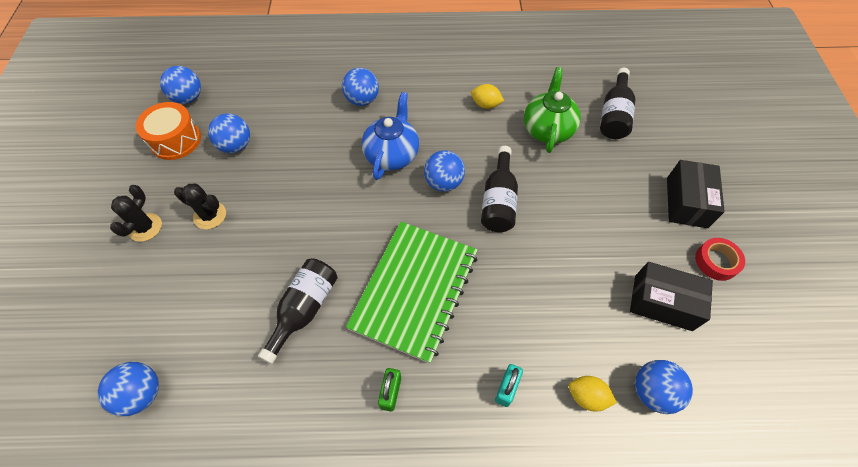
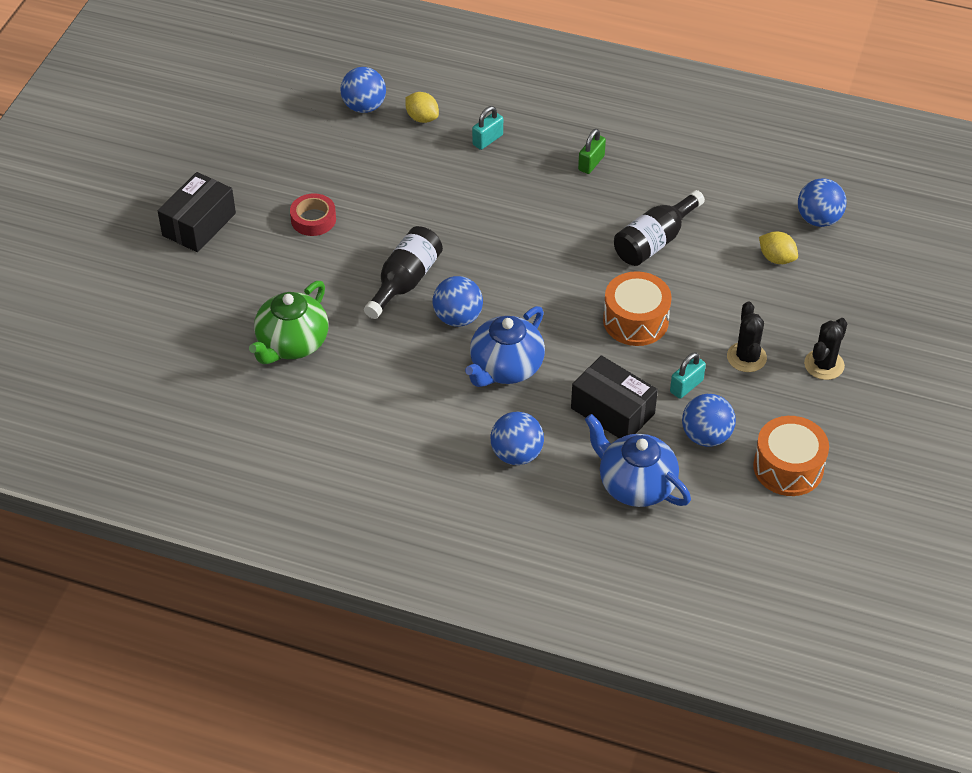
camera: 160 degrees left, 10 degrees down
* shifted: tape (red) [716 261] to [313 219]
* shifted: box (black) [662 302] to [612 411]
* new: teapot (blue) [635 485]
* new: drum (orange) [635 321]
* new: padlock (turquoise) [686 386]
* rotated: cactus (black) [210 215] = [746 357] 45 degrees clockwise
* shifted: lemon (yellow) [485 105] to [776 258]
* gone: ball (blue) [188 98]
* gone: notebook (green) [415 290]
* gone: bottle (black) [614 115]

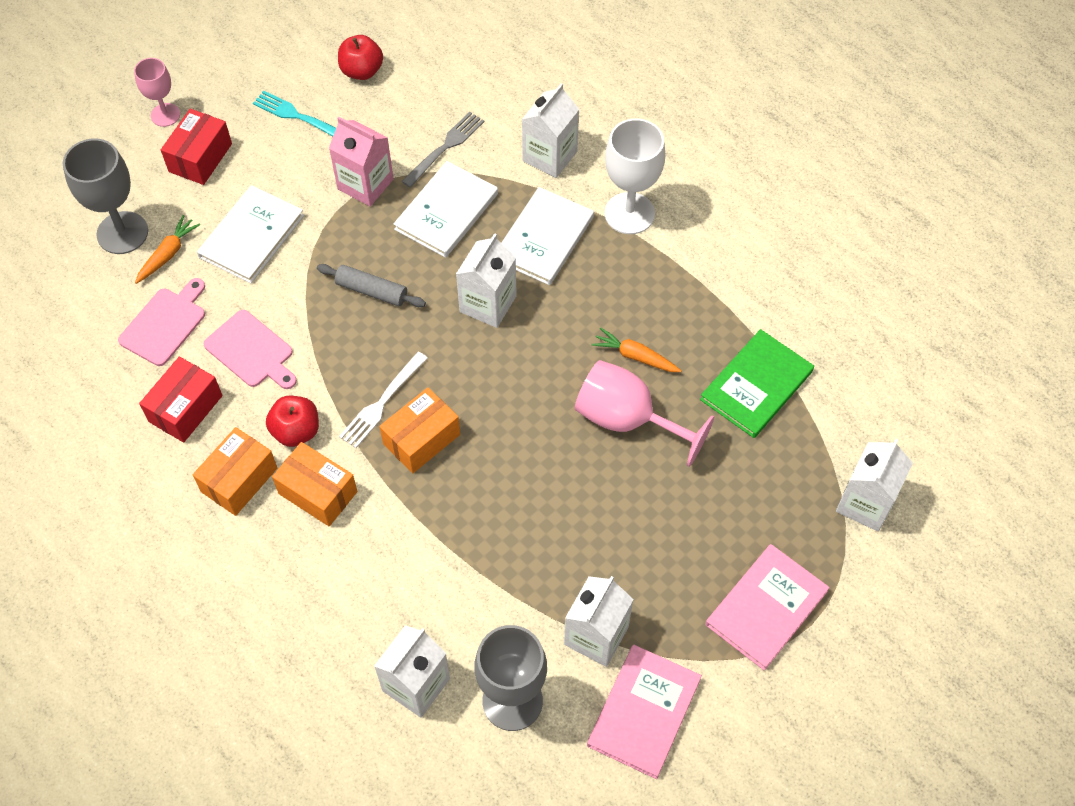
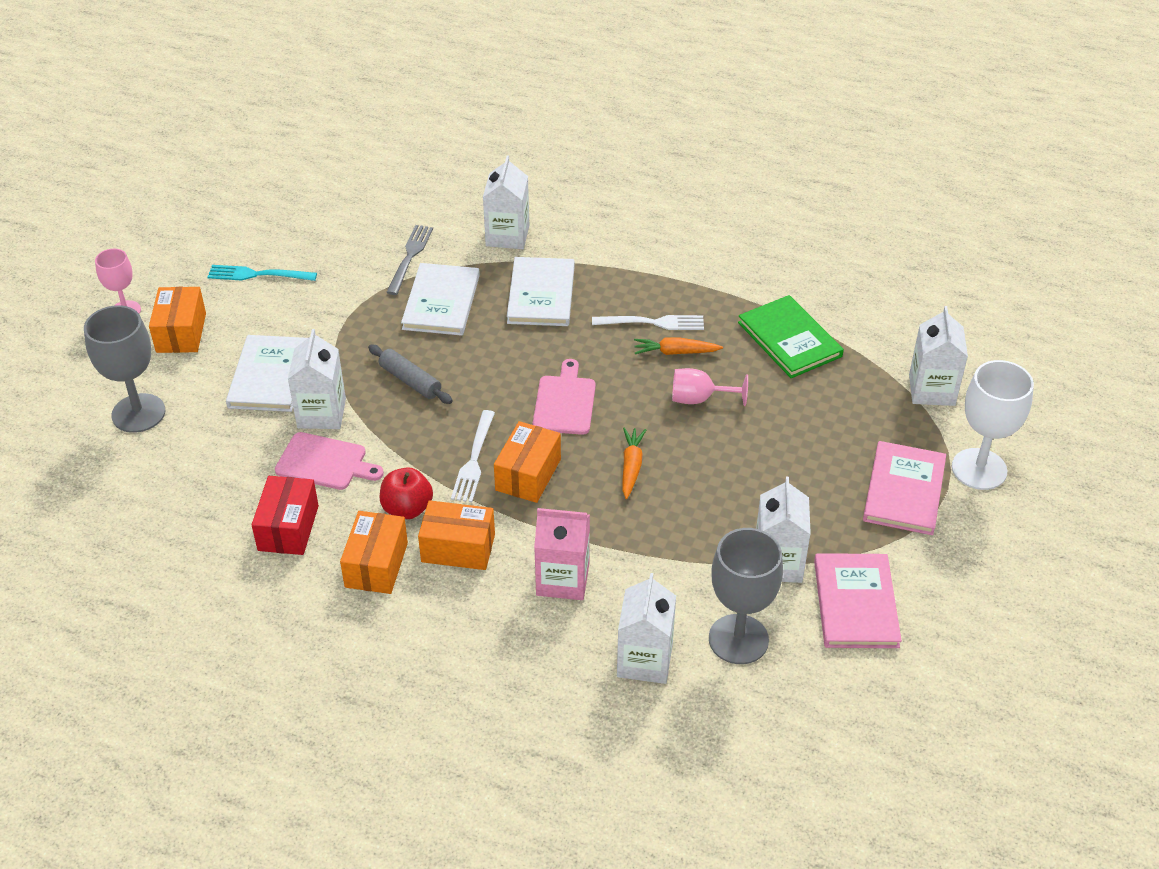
camera: 25 degrees left, 15 degrees down
* repainted: box (red) [200 157] to box (orange) [181 333]
* shifted: carton (white) [488 304] to [321 413]
* rotated: rolling pin (grey) [371 291] = [410 381] 45 degrees clockwise
* shifted: cutting board (pink) [165 324] to [564 402]
* shifted: carton (pink) [365 184] to [562 579]
* new: fork (white) [653 323]
* shifted: carrot (orange) [168 254] to [631 467]
* scaled: goblet (pink) [627 420] = [699 399] x0.60
* rotated: book (green) [756 385] = [789 339] 45 degrees counterclockwise
* shifted: goblet (white) [629 213] to [979 469]
* gone: apple (red) [362 71]

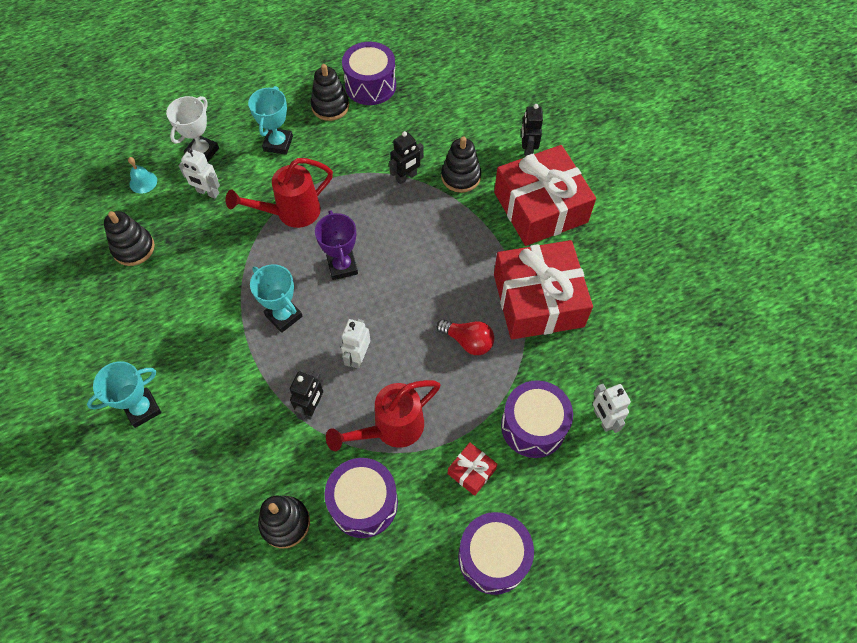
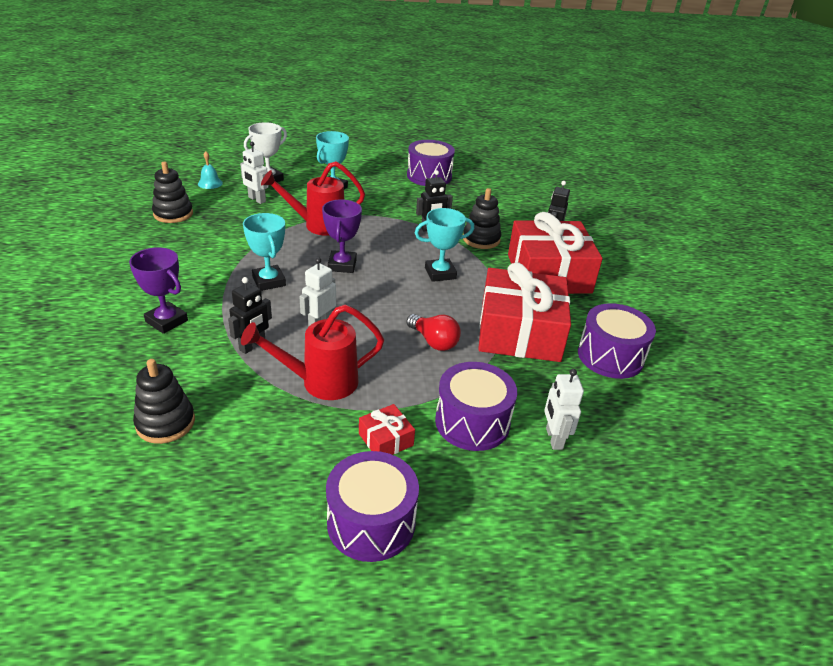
camera: 15 degrees right, 25 degrees down
* new: trophy (purple) [166 321]
* shifted: trophy (turquoise) [142 409] to [440 273]
* shifted: drum (purple) [363 503] to [610 356]
* gone: stacking toy (black) [330 106]

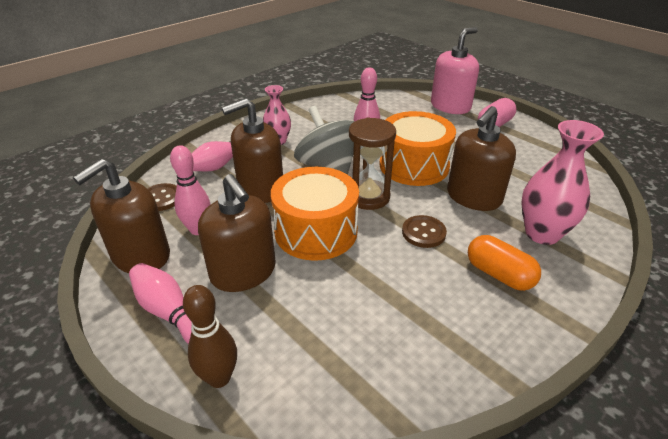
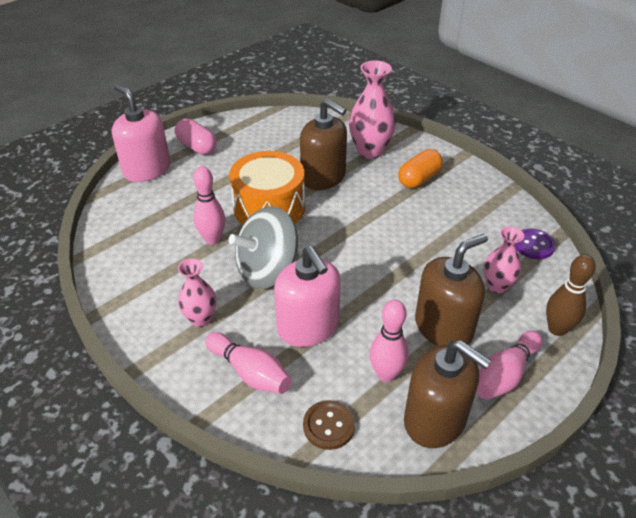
camera: 90 degrees left, 5 degrees up
* repainted: soap dispenser (brown) [260 188] to soap dispenser (pink) [308 327]
* new: vase (pink) [497 286]
* new: button (purple) [533 245]
* gone: drum (orange) [316 231]
* gone: hourglass (brown) [368 197]
* gone: button (brown) [423 233]

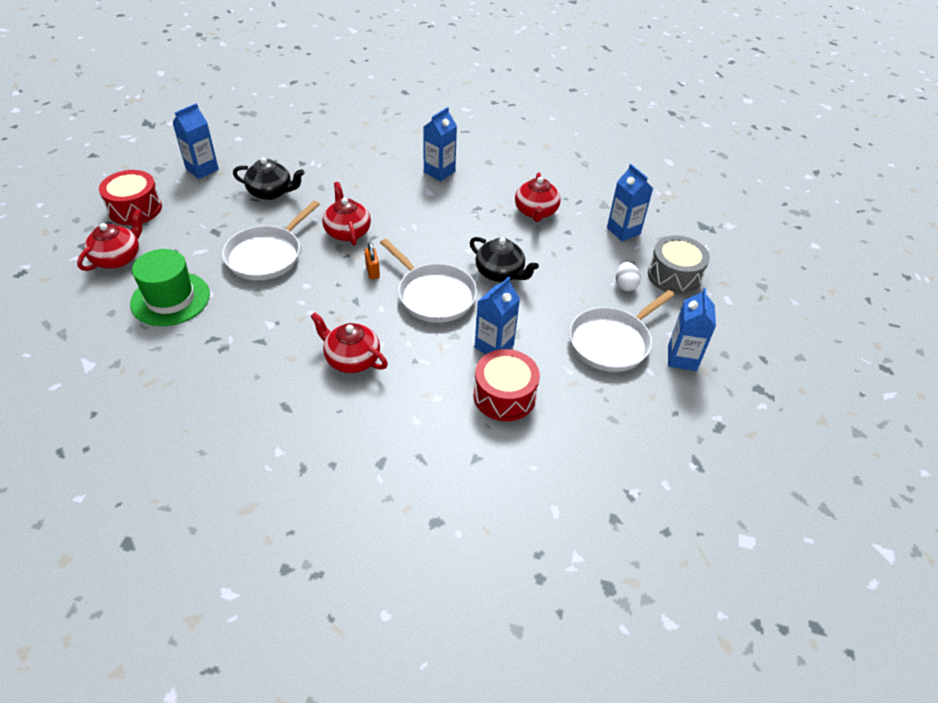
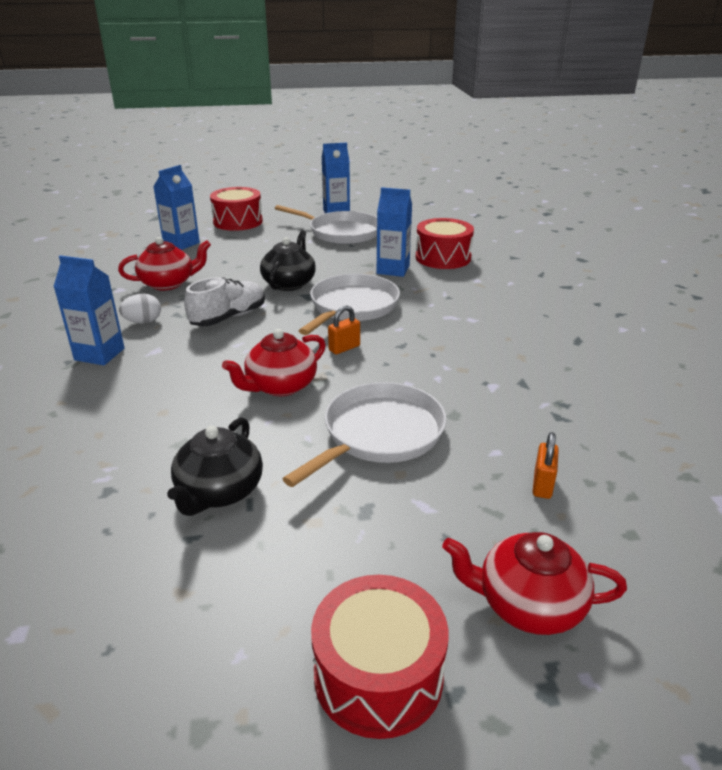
camera: 110 degrees left, 15 degrees down
* shifted: egg (white) [625 285] to [143 322]
* rotated: teapot (black) [271 192] = [219 492] 150 degrees counterclockwise
* new: shoe (white) [228 317]
* repainted: drum (grey) [674 276] to drum (red) [238 221]
* rotated: pan (white) [266 255] = [379 434] 60 degrees counterclockwise
* swapped: hat (green) [170 299] to padlock (orange) [542 485]
* gone: carton (blue) [202 169]
* gone: teapot (red) [351 359]

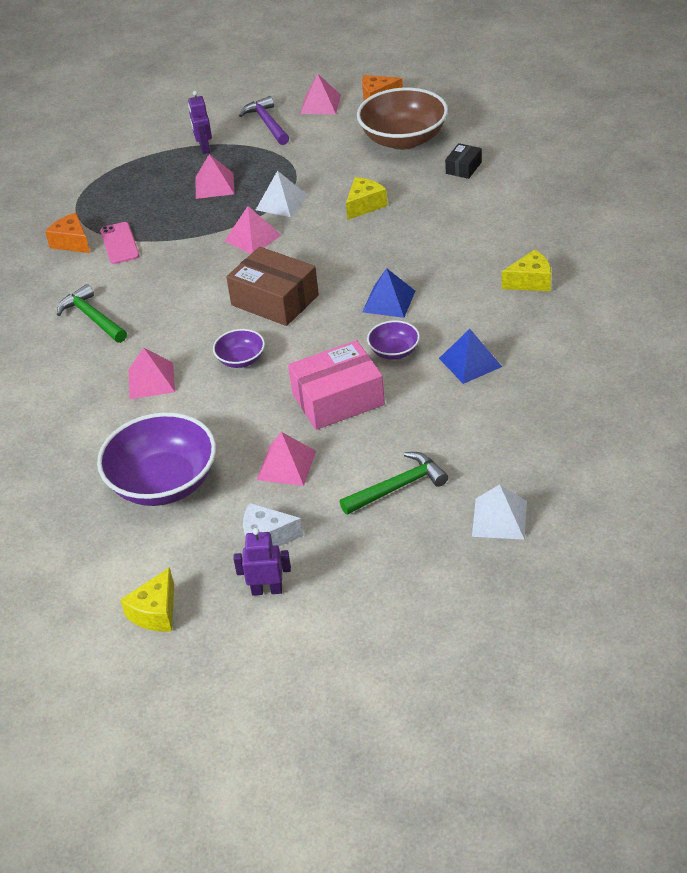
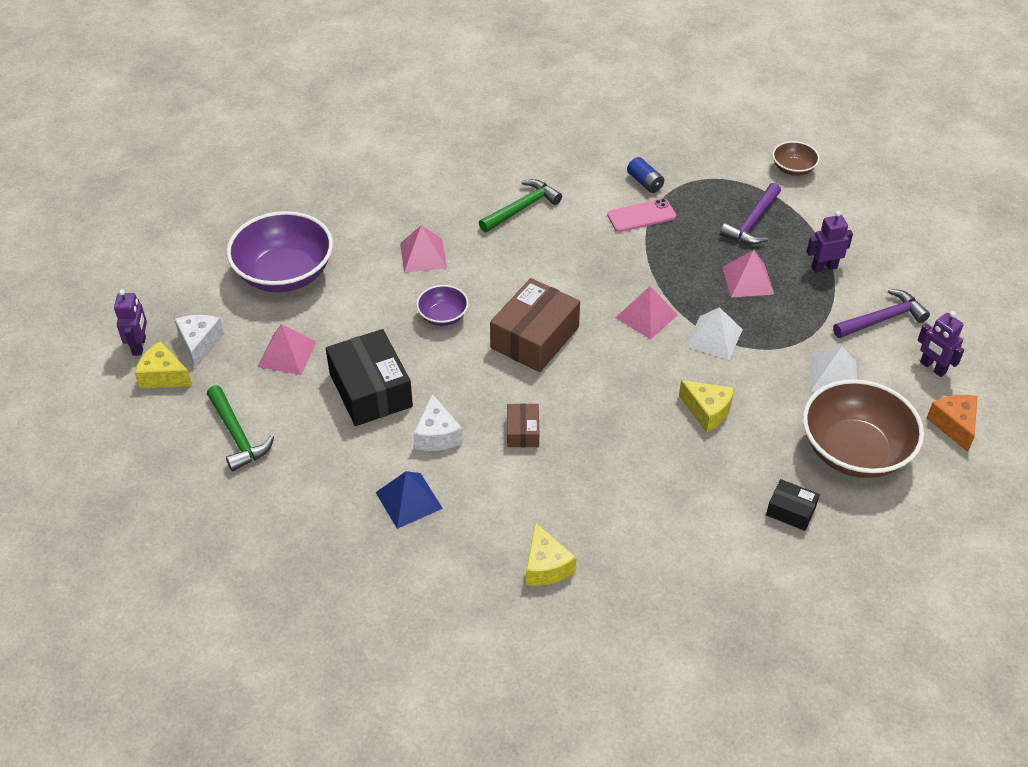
camera: 85 degrees right, 5 degrees up
* shifted: cheese (yellow) [155 612] to [163 376]
* repainted: box (pink) [338 399] to box (black) [370 390]
* swapped: bowl (purple) [394 351] to cheese (white) [437 435]
* swapped: pyramid (blue) [389 301] to box (brown) [522 432]
* swapped: cheese (orange) [72 242] to battery (blue) [645 182]
* new: hammer (purple) [752 222]
* new: bowl (brown) [793 169]
* shifted: pyramid (white) [499 518] to [833 376]
* swapped: pyramid (pink) [320 104] to robot (purple) [932 368]

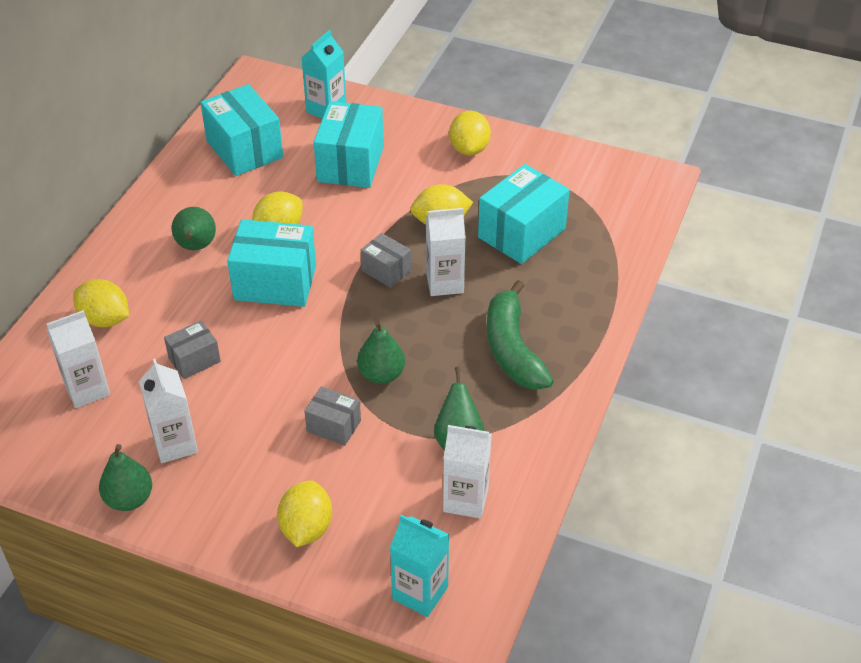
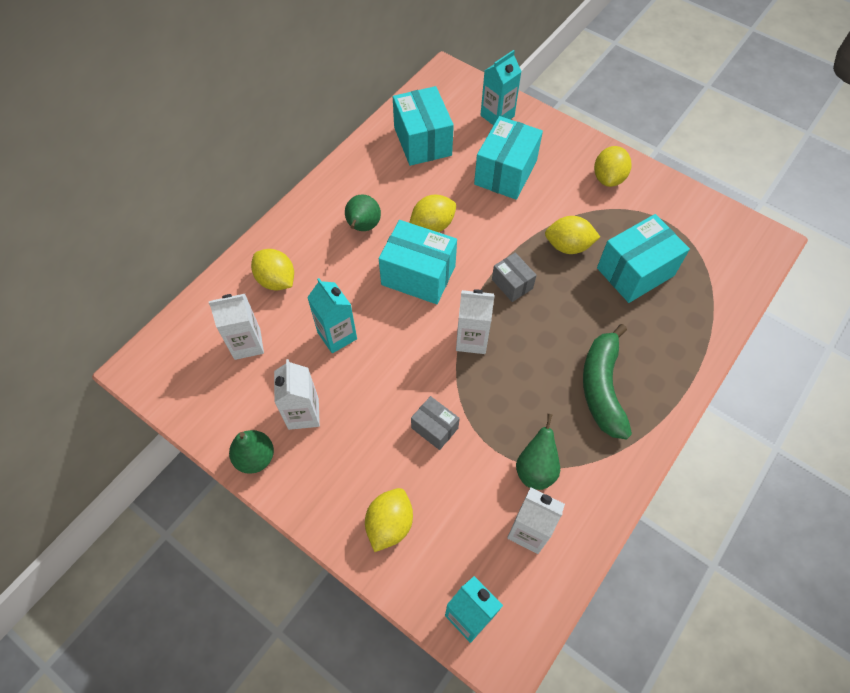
camera: 15 degrees right, 15 degrees up
* swapped: box (grey) [194 360] to carton (turquoise) [337 335]
* shifted: carton (white) [444 283] to [472 339]
* gone: pear (green) [381 374]

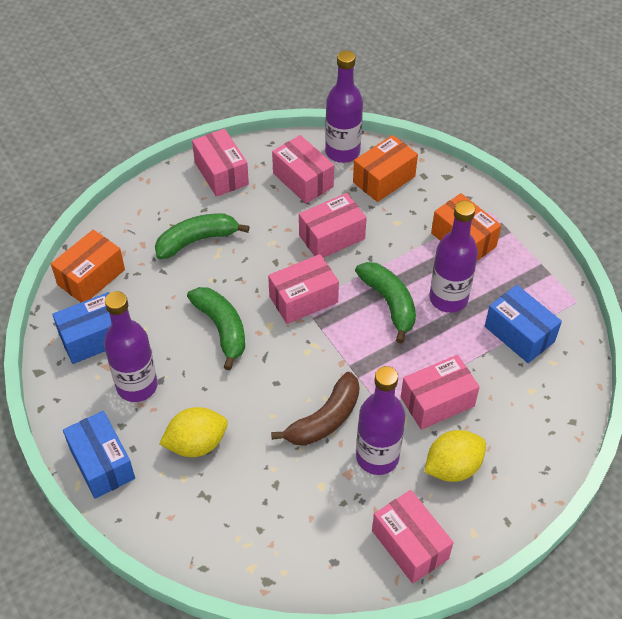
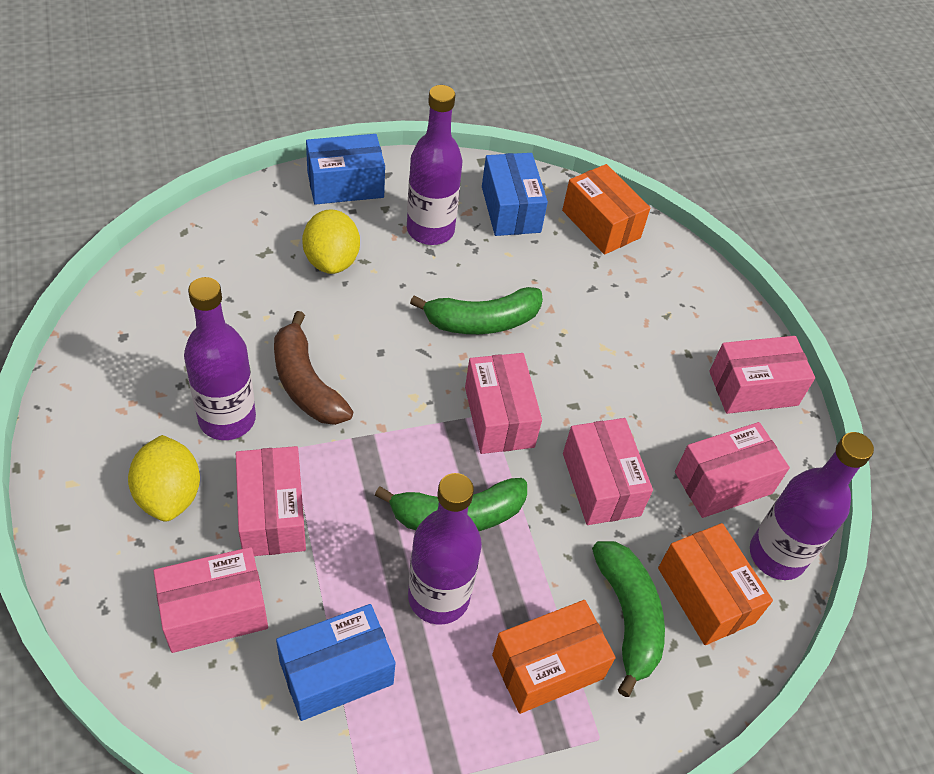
camera: 100 degrees right, 0 degrees up
* shifted: box (pink) [410 544] to [215 611]
* shifted: banana (green) [197 240] to [628 617]

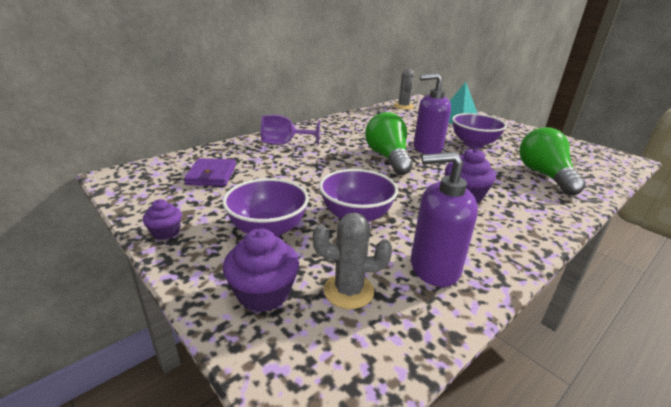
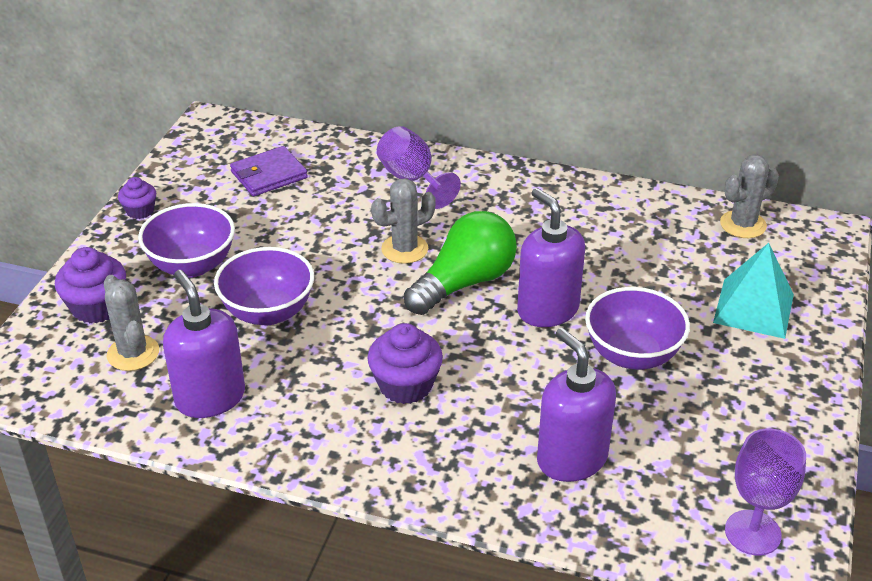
camera: 60 degrees right, 10 degrees up
* new: cactus (grey) [404 249]
* swapped: light bulb (green) [544 175] to soap dispenser (purple) [571 459]
* new: goblet (purple) [752 533]

